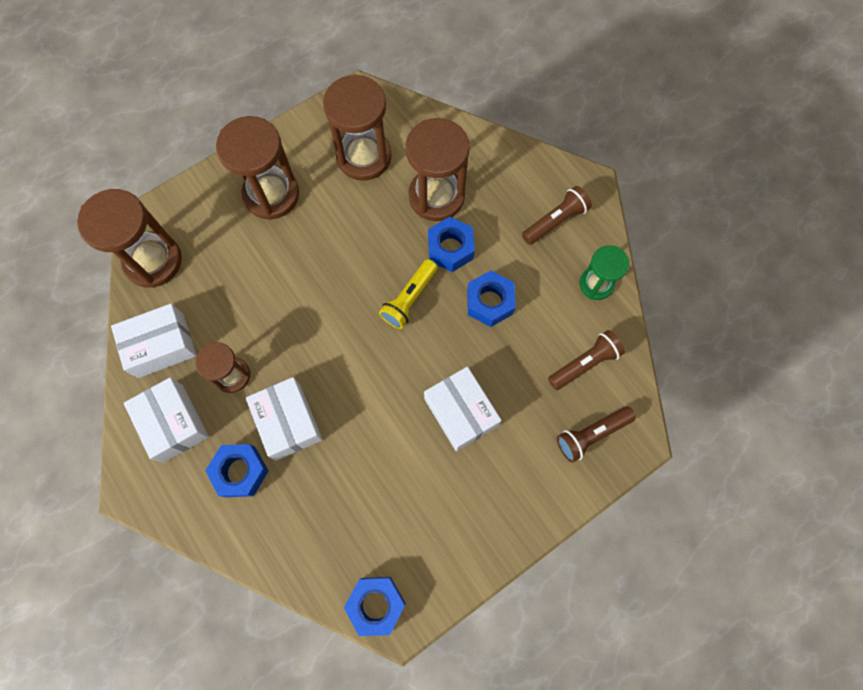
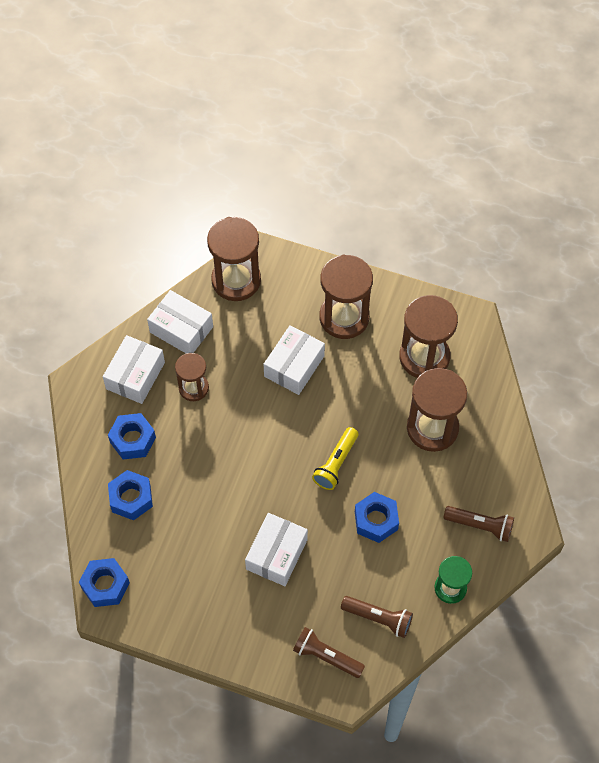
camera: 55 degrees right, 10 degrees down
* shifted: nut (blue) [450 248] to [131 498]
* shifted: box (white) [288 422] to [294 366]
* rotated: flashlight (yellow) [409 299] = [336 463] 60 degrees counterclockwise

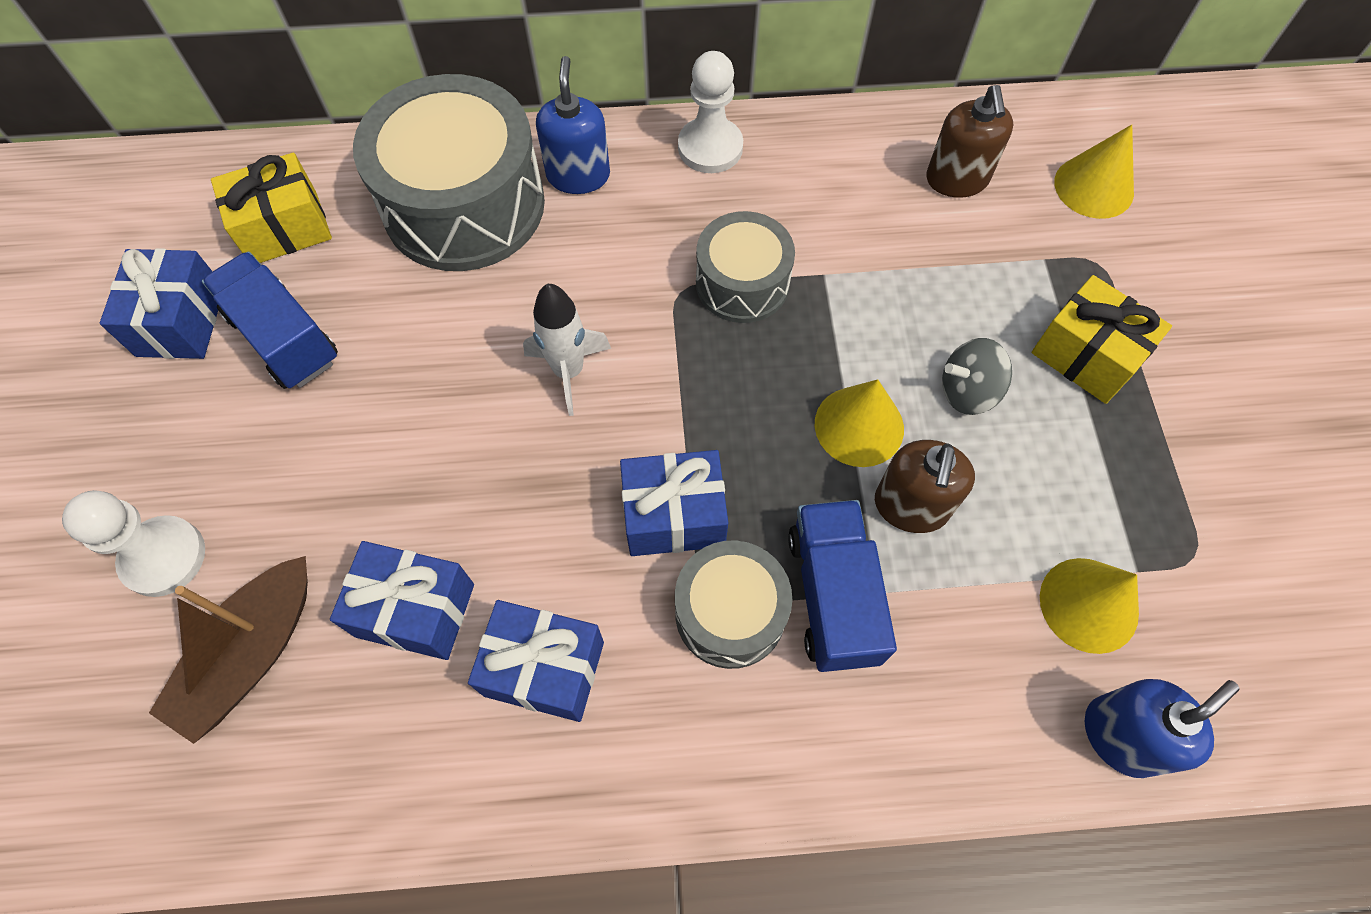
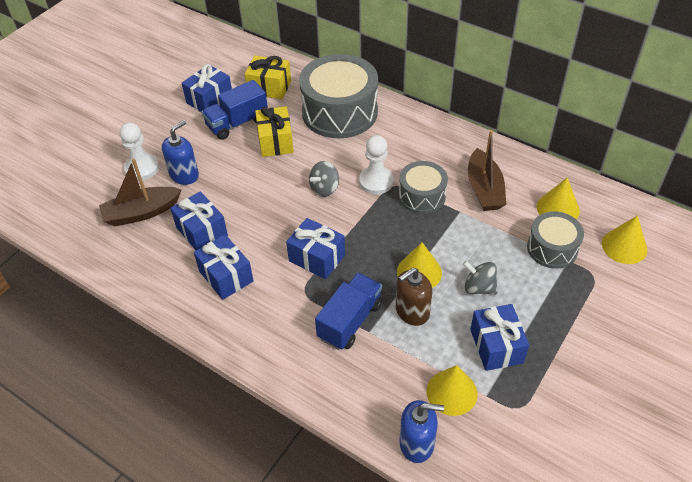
camera: 40 degrees right, 15 degrees down
* shifted: soap dispenser (blue) [578 175] to [184 175]
* rotated: truck (blue) [284 338] = [237 123] 120 degrees counterclockwise
* shifted: gift (yellow) [1086 356] to [275 141]
* swapped: rocket (white) [568 371] to spinning top (grey) [324 188]
* shifted: pawn (white) [710 148] to [376 181]
* new: boat (brown) [484 189]
* new: gift (blue) [496 346]
* shifted: drum (grey) [730 613] to [552 248]
* swapped: soap dispenser (brown) [957 179] to cone (yellow) [558 208]

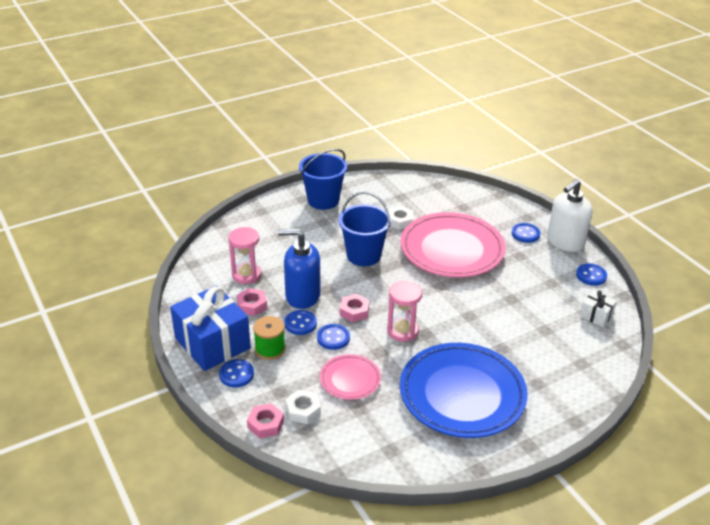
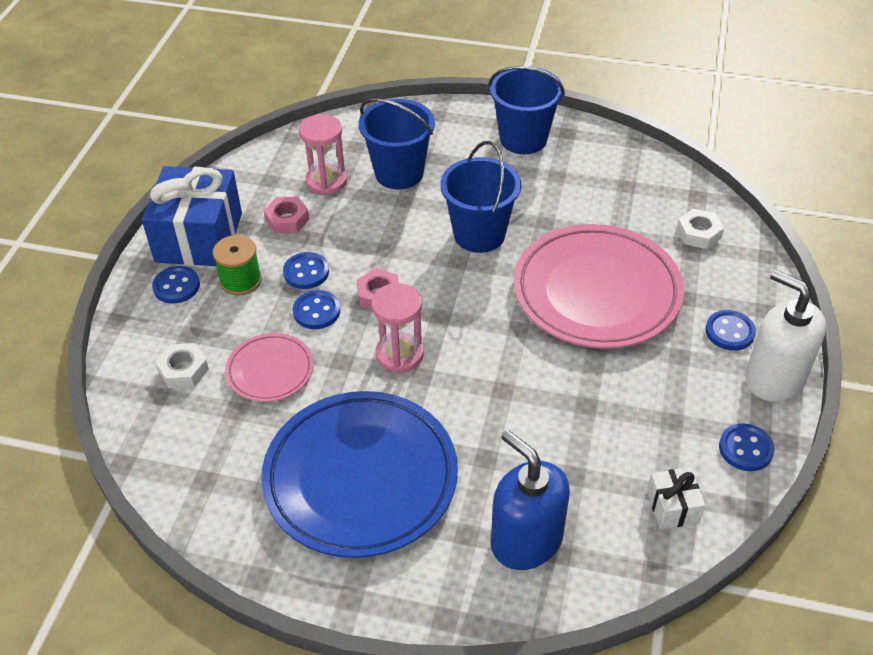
camera: 45 degrees right, 10 degrees up
* new: bucket (blue) [399 173]
* shifted: soap dispenser (blue) [302 296] to [526 540]
* shifted: nut (white) [400 221] to [698 233]
* rotated: soap dispenser (white) [565 242] = [774 378] 45 degrees clockwise
* gone: nut (pink) [265 424]

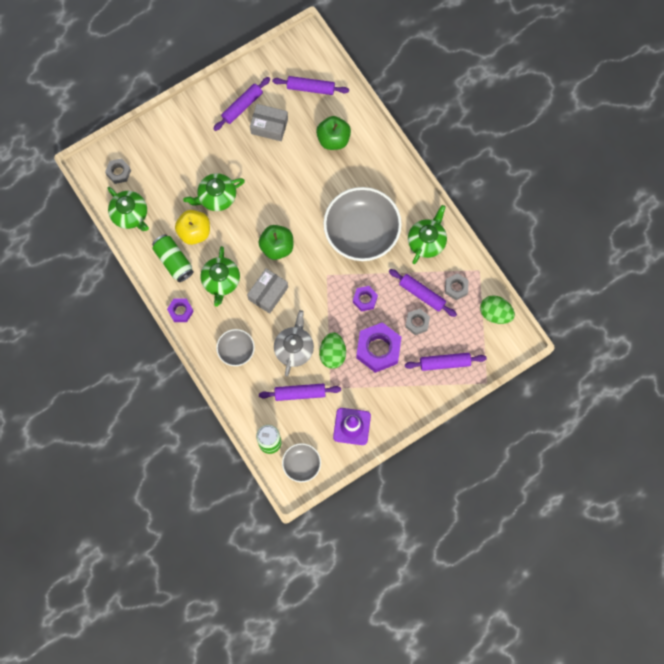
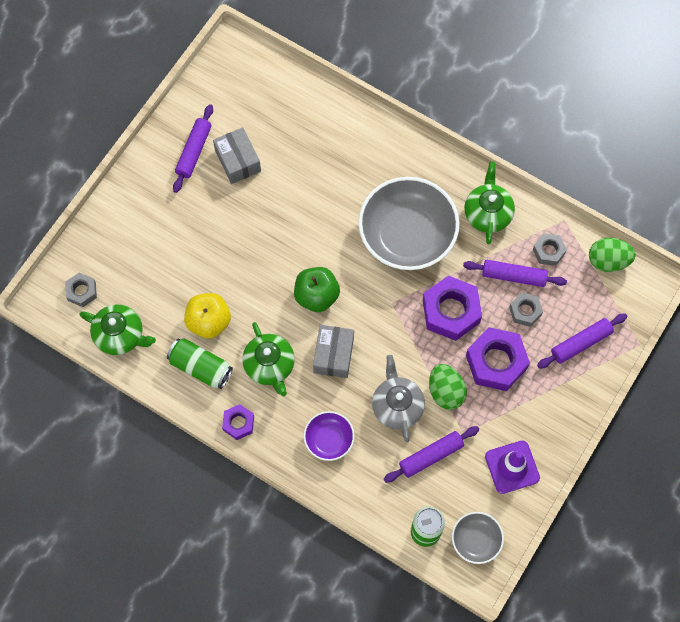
camera: 25 degrees left, 5 degrees down
* rotated: box (grey) [269 126] = [238 161] 75 degrees clockwise
* repainted: bowl (grey) [236 350] to bowl (purple) [329 439]
* scaled: nut (purple) [365 299] = [451 311] x1.86
* gone: teapot (green) [216 197]
* gone: rolling pin (purple) [310 88]
* gone: apple (green) [333 139]

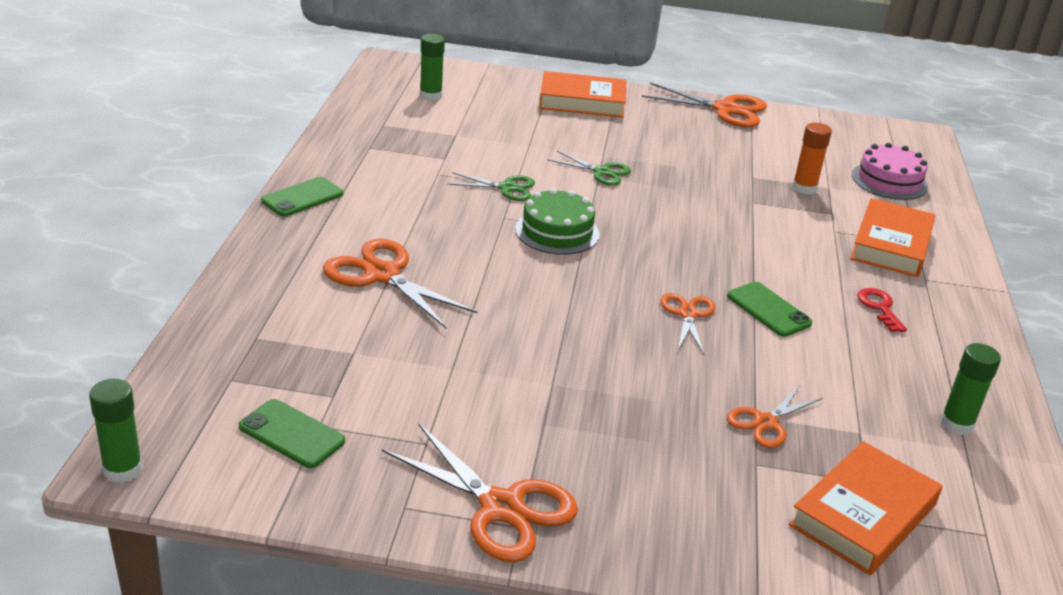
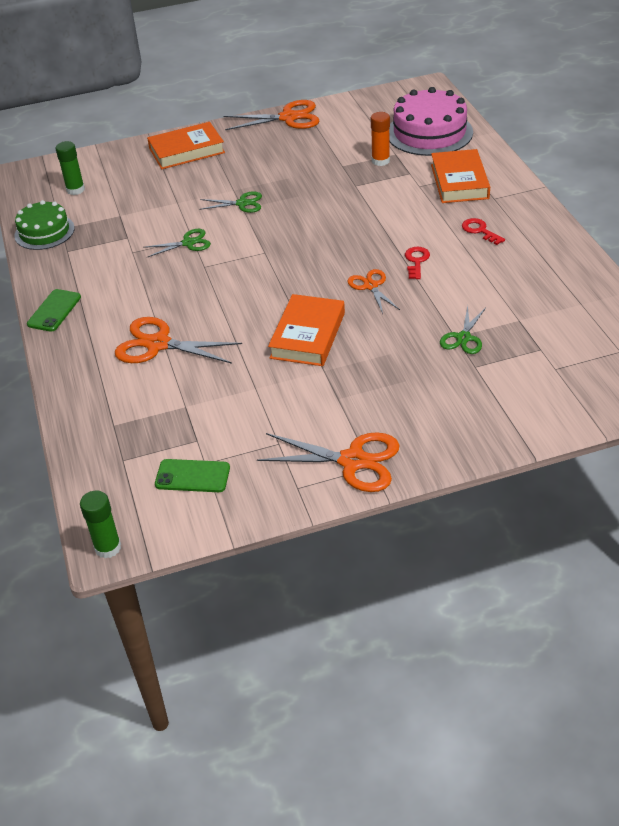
camera: 20 degrees left, 10 degrees up
* shifted: cake (green) [557 231] to [44 232]
* shifted: book (orange) [863 515] to [308 335]
* scaled: cake (pink) [889 181] = [429 133] x1.57
* swapped: phone (green) [768 310] to key (red) [416 261]
* repainted: scissors (orange) [765 422] to scissors (green) [463 338]
* gone: glue stick (green) [956 424]

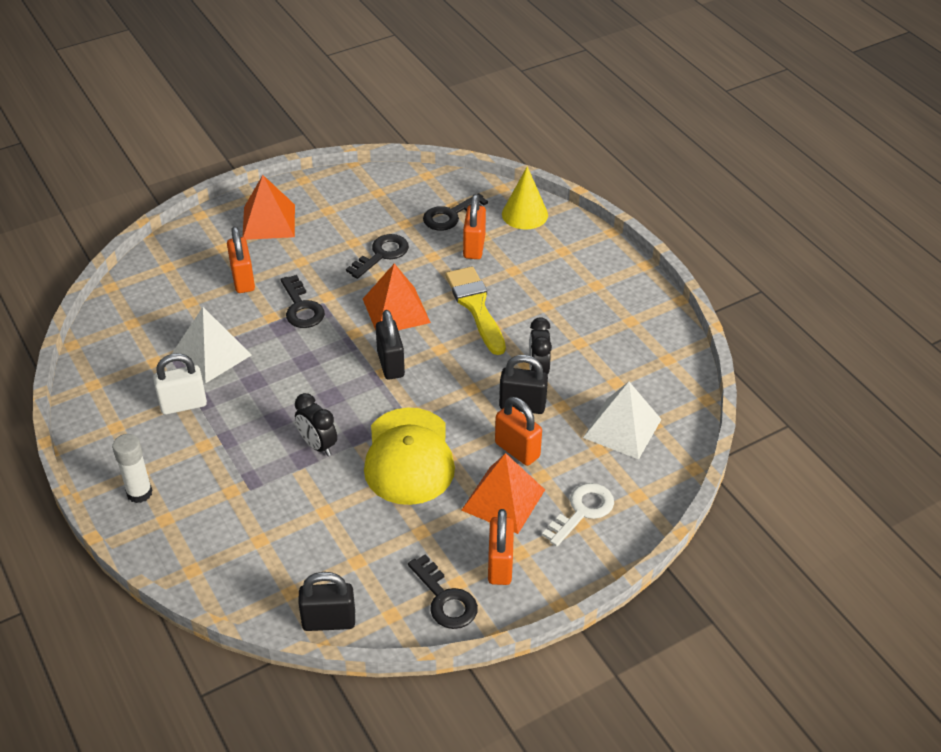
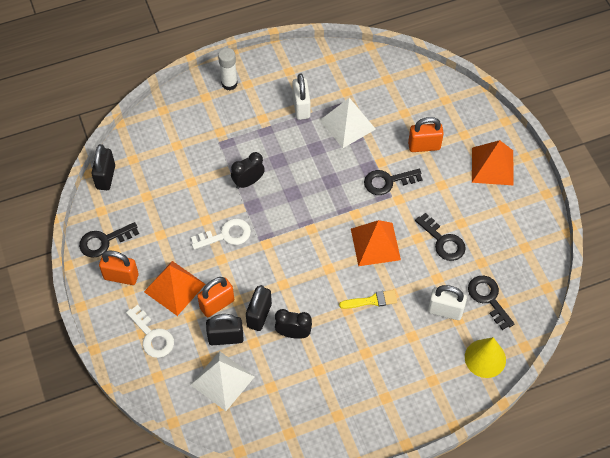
camera: 100 degrees right, 15 degrees up
* swapped: cap (yellow) [409 456] to key (white) [226 235]
* shifted: padlock (black) [390 364] to [226 338]
* scaled: brush (yellow) [476 307] = [371 300] x0.58
* repainted: padlock (orange) [474 247] to padlock (white) [445 310]

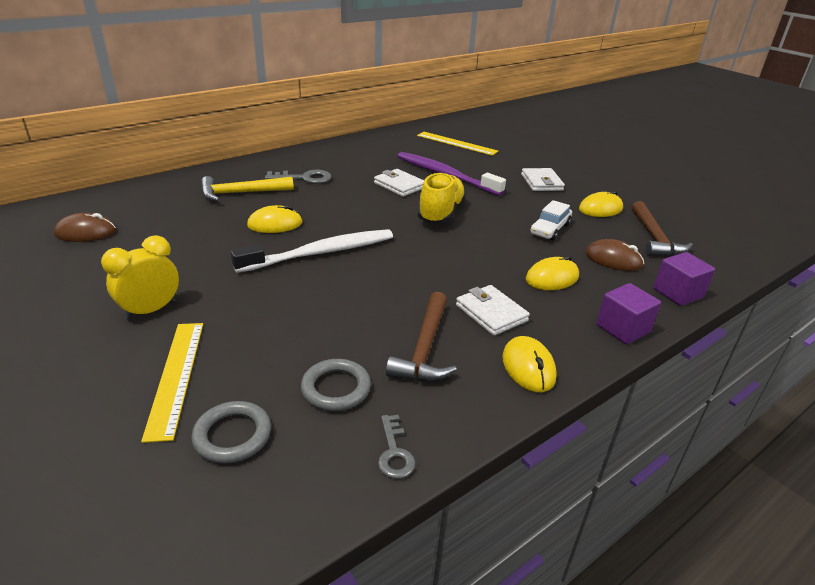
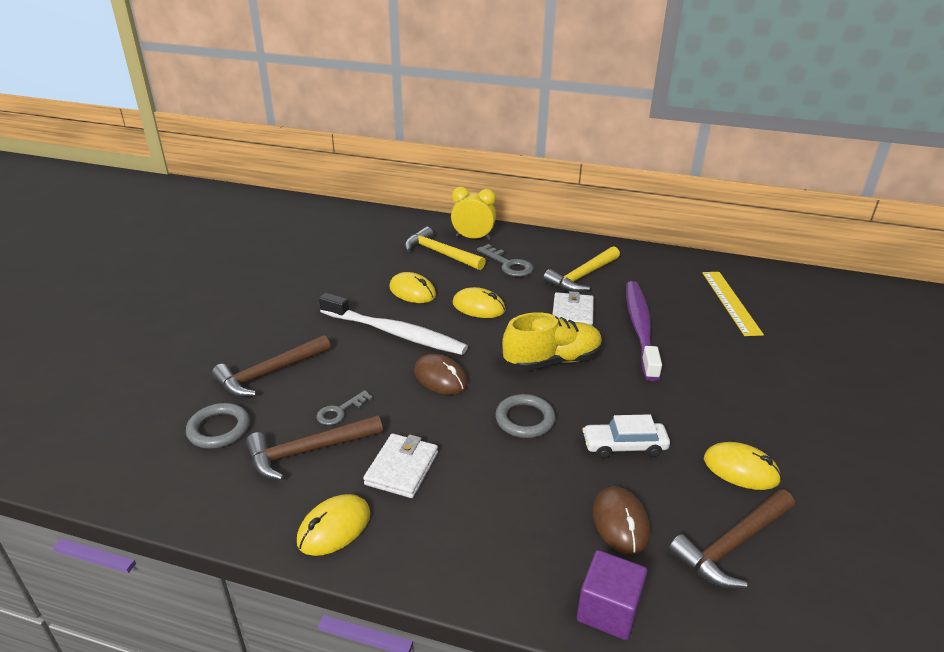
camera: 55 degrees right, 0 degrees up
* new: hammer (brown) [270 373]
* shifted: key (grey) [394 452] to [340 411]
* shifted: mouse (brown) [86 232] to [440 378]
* shifted: clock (yellow) [151 310] to [473 238]
* shifted: mouse (yellow) [552 278] to [478 307]
* shifted: ring (grey) [232 435] to [525 419]
* new: hammer (yellow) [582 276]
* gone: ruler (yellow) [175 376]
* gone: wallet (white) [541 182]
* gone: cube (purple) [622 328]

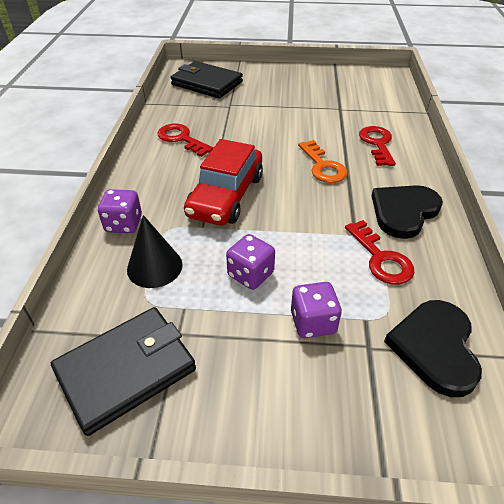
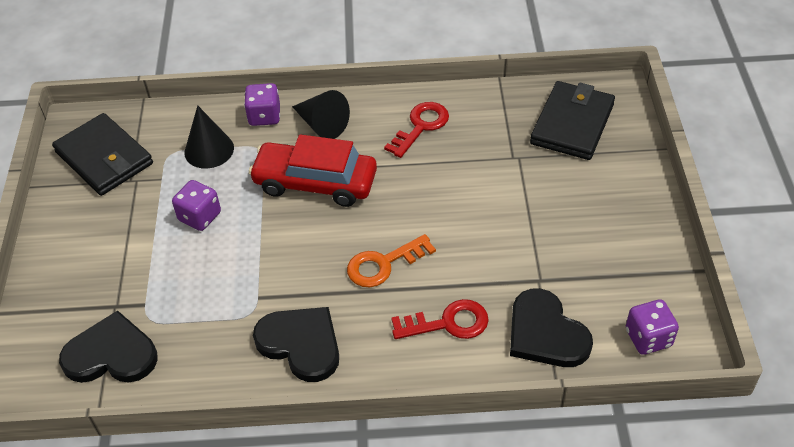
camera: 85 degrees right, 5 degrees up
* new: cone (black) [322 125]
* new: heart (black) [545 333]
* shifted: dice (purple) [313 322] to [648 338]
* gone: key (red) [381 258]

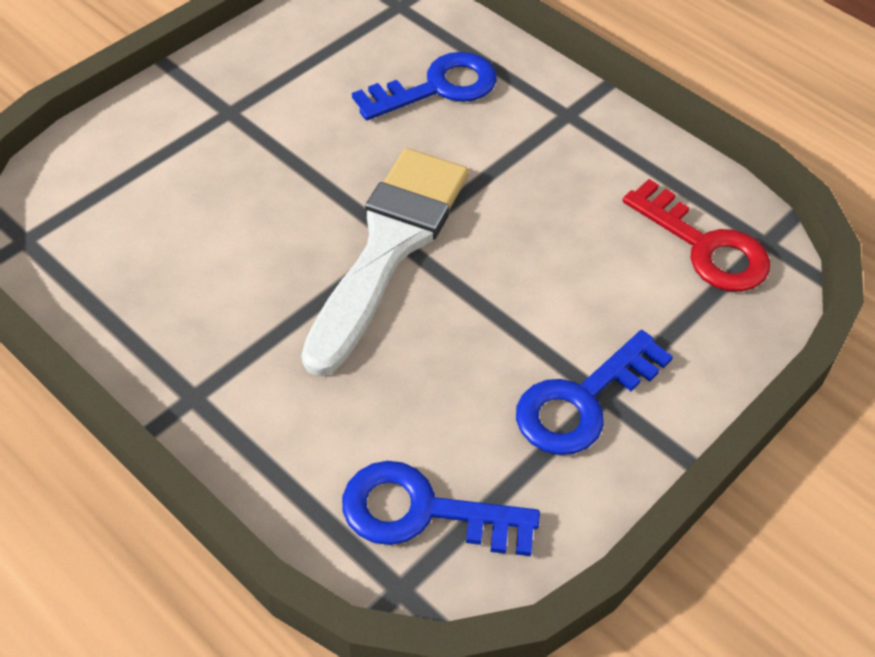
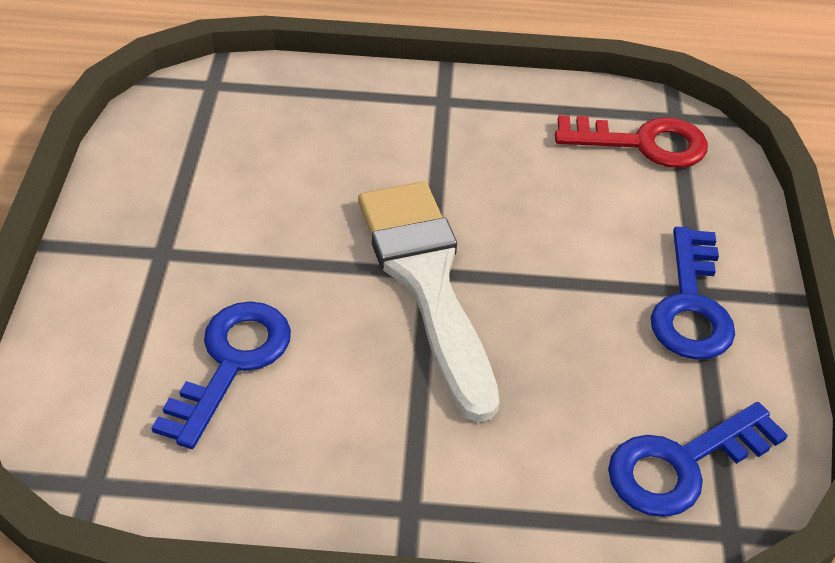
camera: 40 degrees left, 5 degrees down
* shifted: key (blue) [437 88] to [231 363]

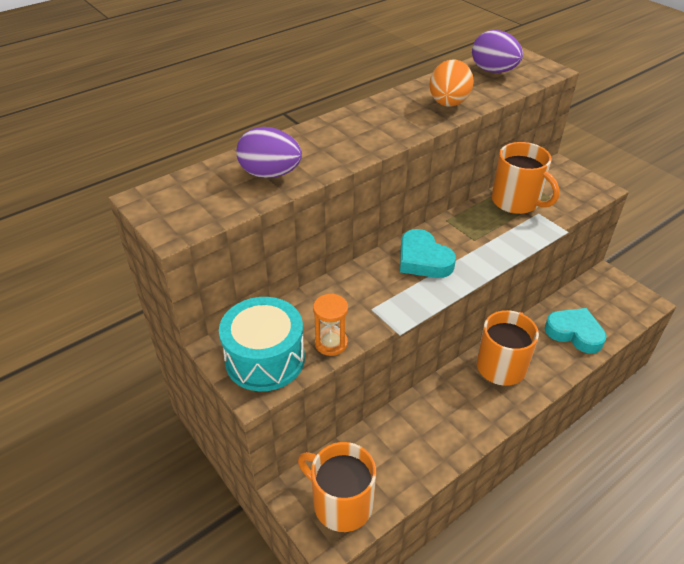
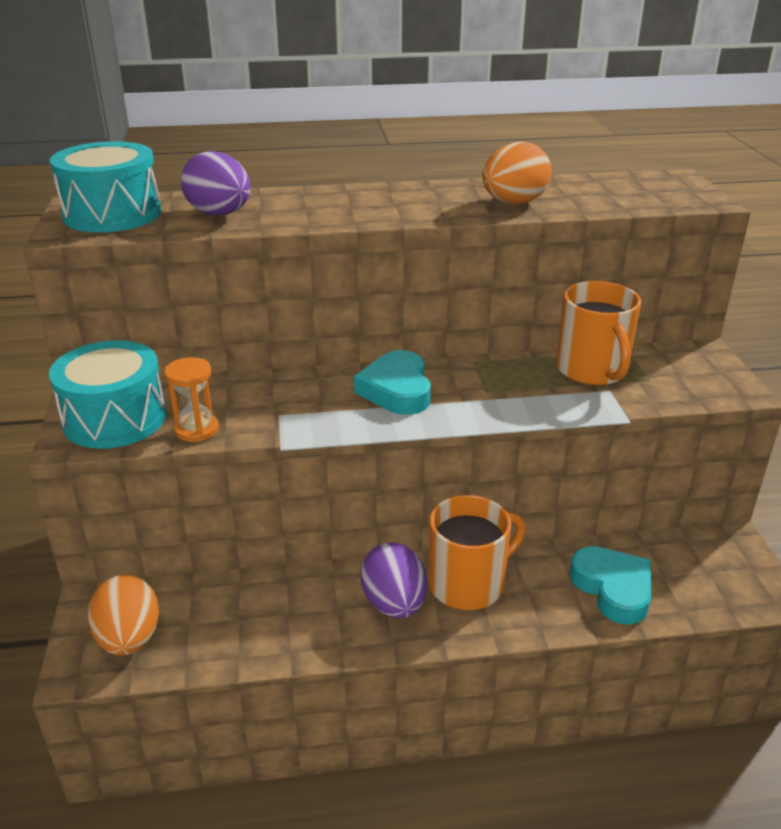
camera: 30 degrees right, 10 degrees down
* new: drum (turquoise) [112 214]
* swapped: mug (orange) [341 503] to egg (orange) [129 639]
* shifted: egg (purple) [493 71] to [394 604]

